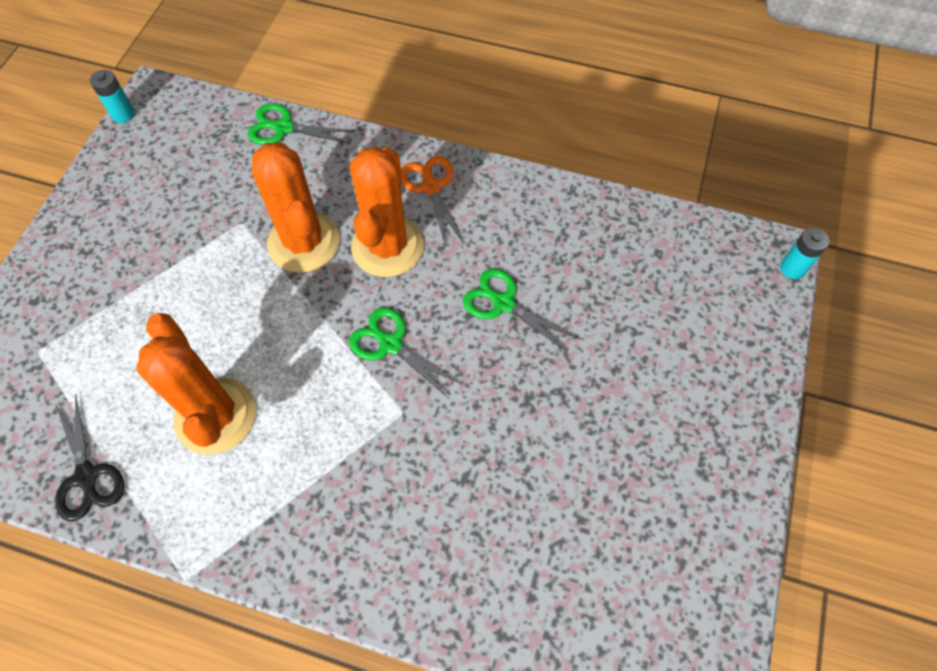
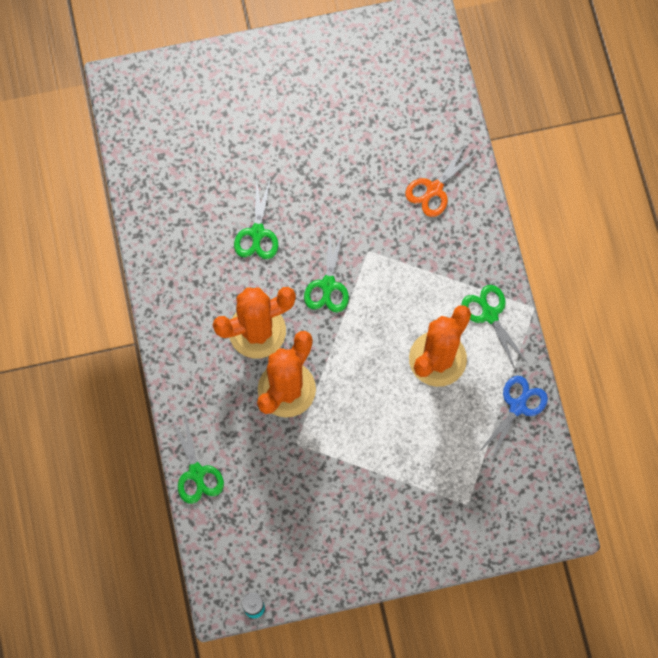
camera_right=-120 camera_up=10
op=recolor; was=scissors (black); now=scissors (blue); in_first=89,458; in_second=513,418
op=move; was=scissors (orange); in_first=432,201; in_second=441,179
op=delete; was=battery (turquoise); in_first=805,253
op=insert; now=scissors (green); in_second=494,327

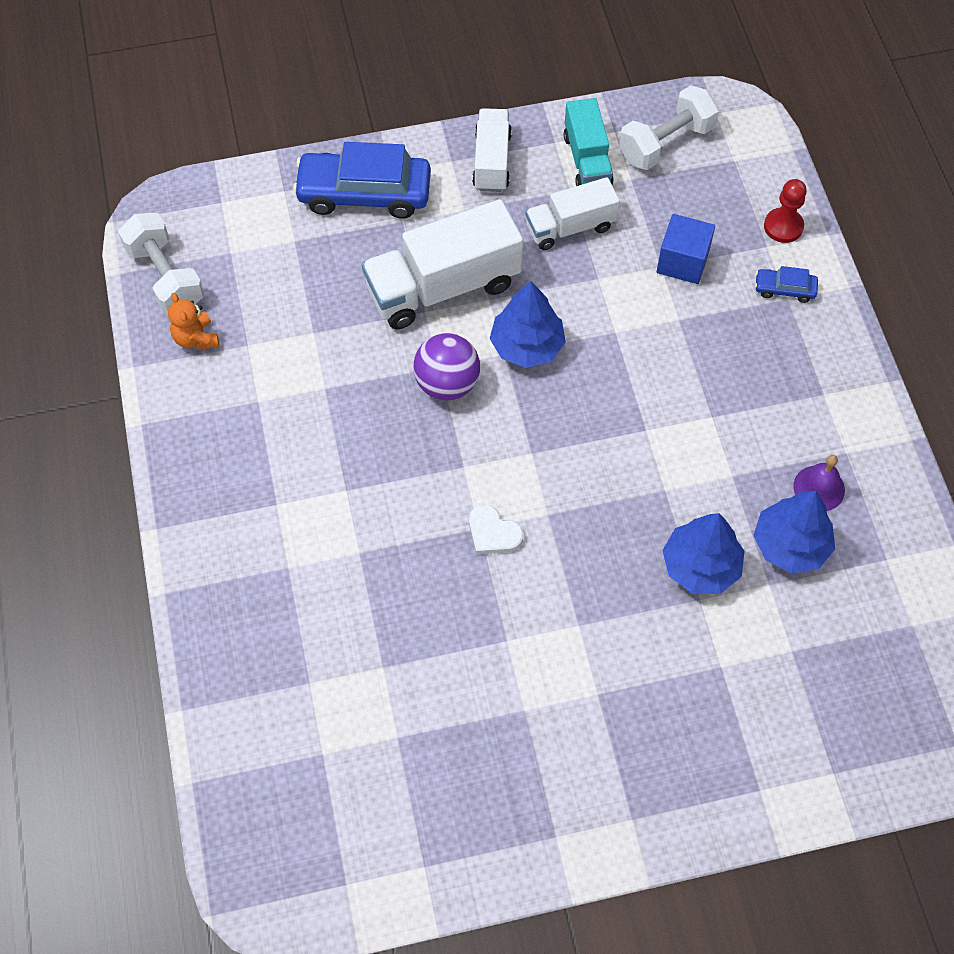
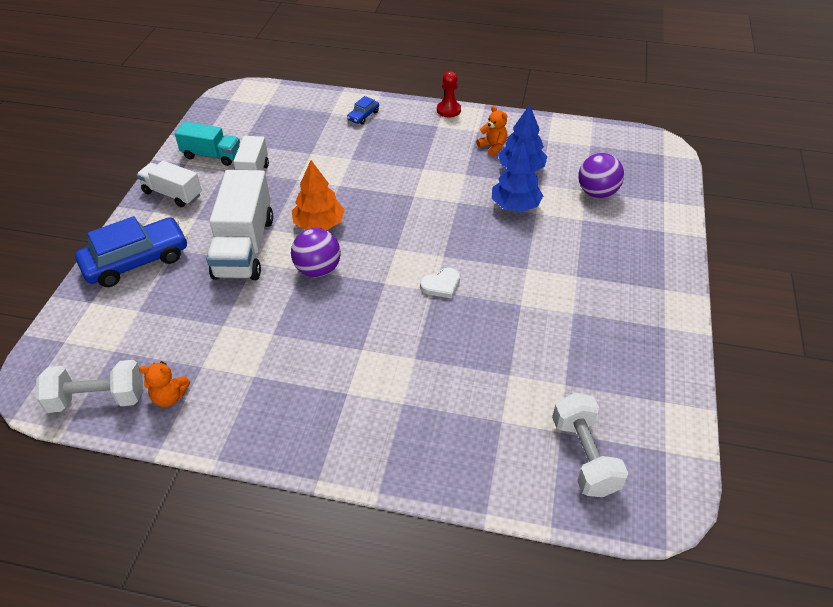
camera_right=-65 camera_up=-15
op=rotate; was=car (blue); in_first=362,180; in_second=131,251; clockwise=-150
op=recolor; was=tree (blue); now=tree (orange); in_first=527,324; in_second=318,195
op=move; was=dumbbell (white); in_first=669,127; in_second=590,445
op=delete; was=cube (blue); in_first=686,249
op=move; was=pawn (red); in_first=785,211; in_second=449,94
op=replace; was=bell (purple); now=teddy bear (orange); in_first=819,483; in_second=491,131
op=insert; now=ball (purple); in_second=601,175

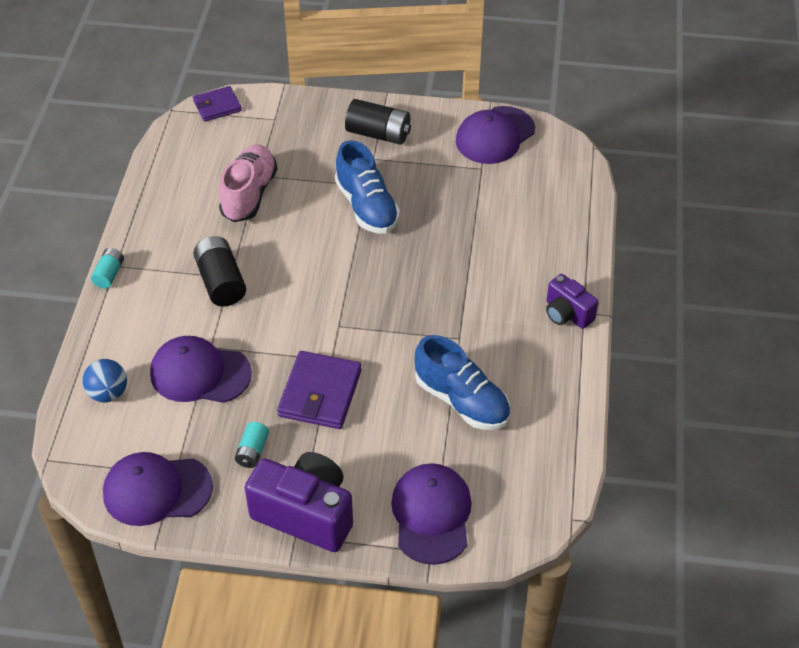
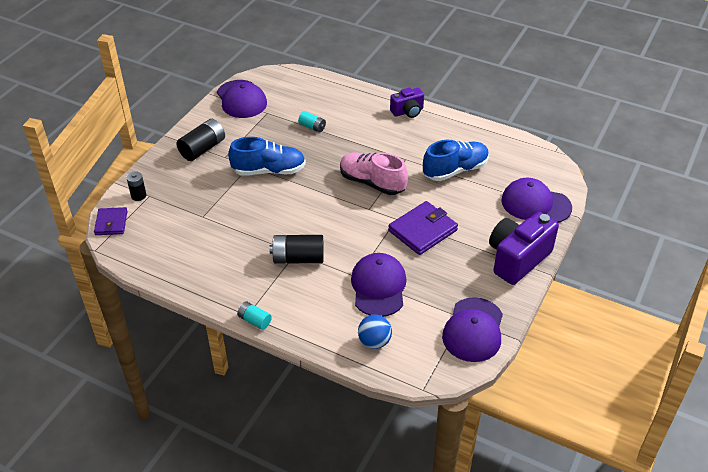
camera_right=-70 camera_up=-5
op=rotate; was=cap (purple); in_first=201,369; in_second=378,285; clockwise=150
op=move; was=shoe (pink); in_first=248,183; in_second=374,174
op=move; was=battery (turquoise); in_first=252,445; in_second=312,121
op=rotate; was=wallet (purple); in_first=319,390; in_second=423,228; clockwise=-75
op=insert; now=battery (black); in_second=136,186

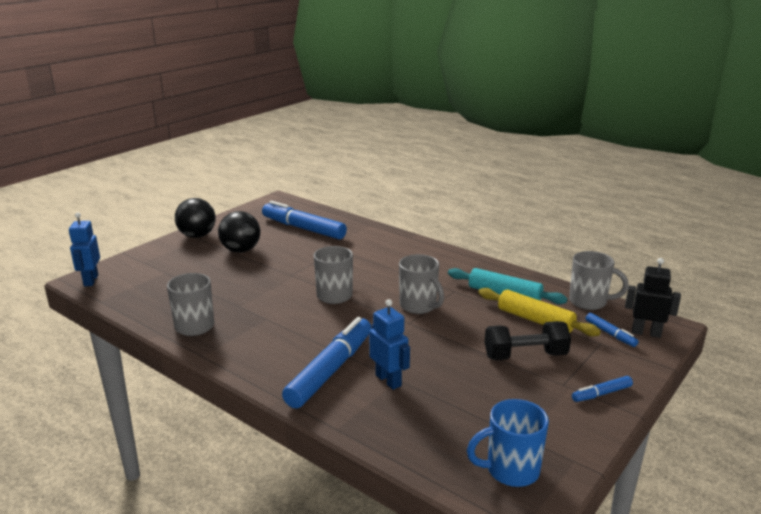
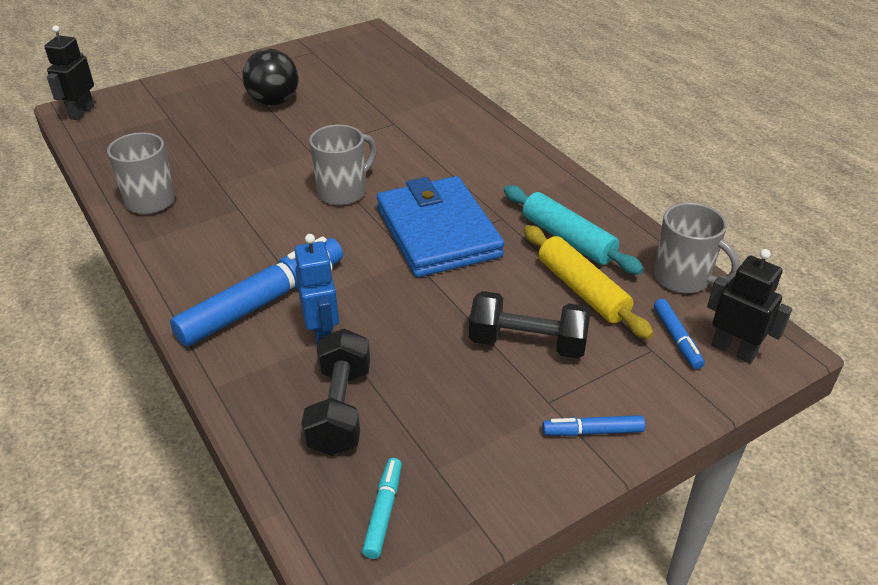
camera_right=20 camera_up=15
op=recolor; was=robot (blue); now=robot (black); in_first=84,249; in_second=69,72
op=delete; was=ball (black); in_first=195,218
op=delete; was=marker (blue); in_first=304,220
op=replace; was=mug (grey); now=wallet (blue); in_first=421,284; in_second=440,226
op=replace; was=mug (blue); now=marker (turquoise); in_first=508,443; in_second=382,508
op=insert; now=dumbbell (black); in_second=335,392

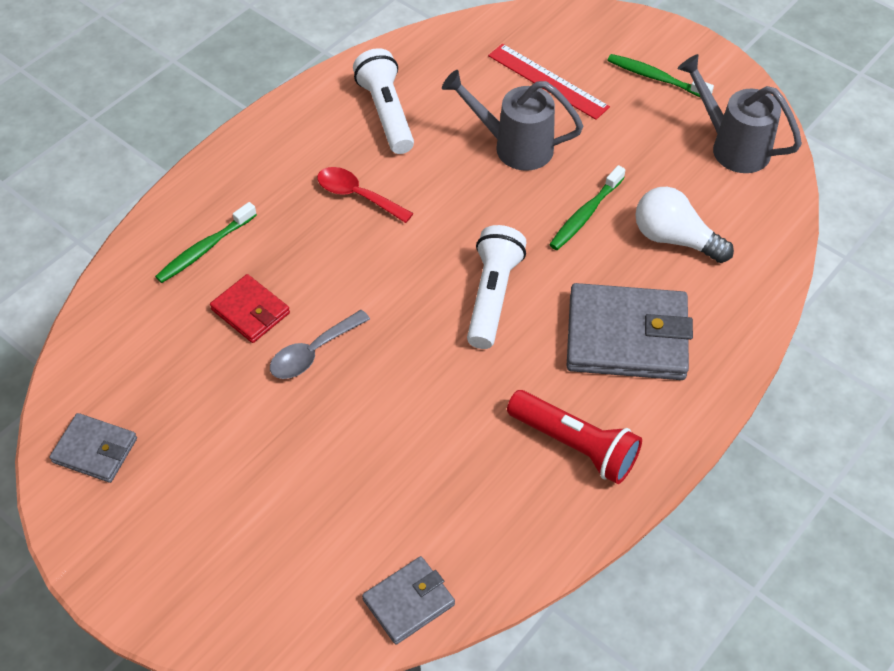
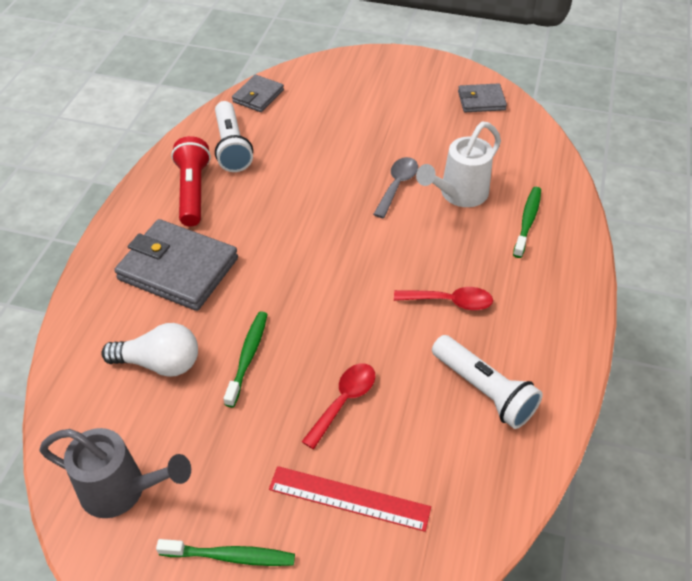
camera_right=155 camera_up=-5
op=replace; was=wallet (red); now=watering can (white); in_first=250,308; in_second=458,164
op=replace; was=watering can (grey); now=spoon (red); in_first=512,120; in_second=338,406
op=move; was=flashlight (white); in_first=497,287; in_second=234,136
op=rotate; was=flashlight (red); in_first=574,437; in_second=191,181; clockwise=75
op=rotate; was=wallet (grey); in_first=630,331; in_second=176,265; clockwise=45

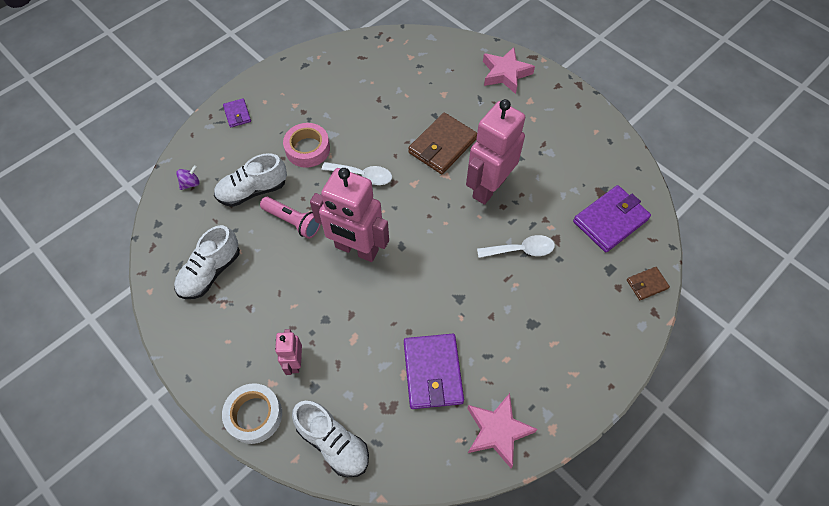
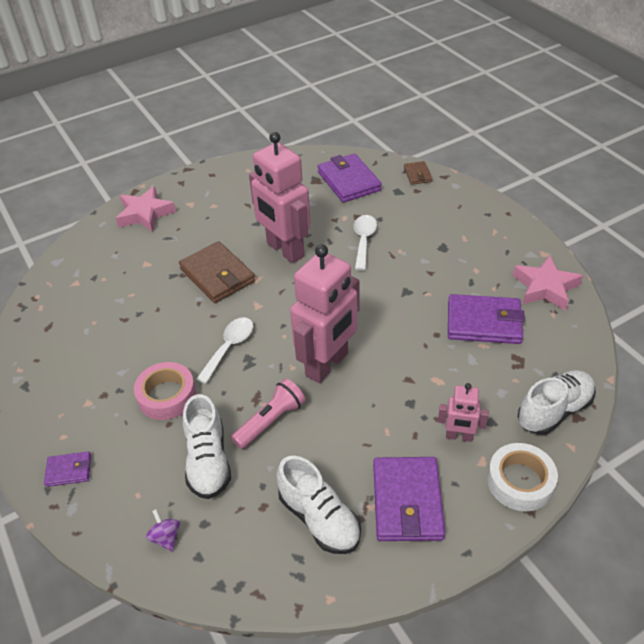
camera_right=-75 camera_up=-15
op=insert; now=wallet (purple); in_second=409,499

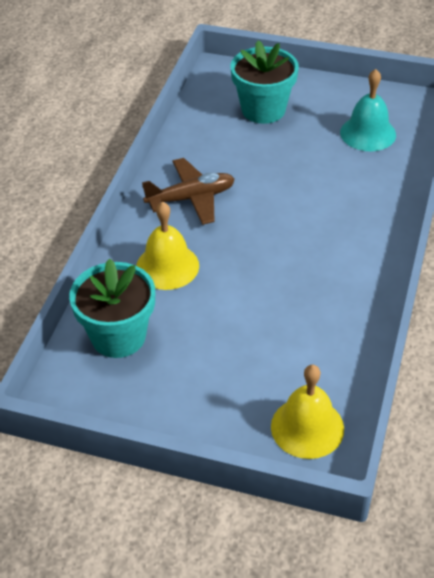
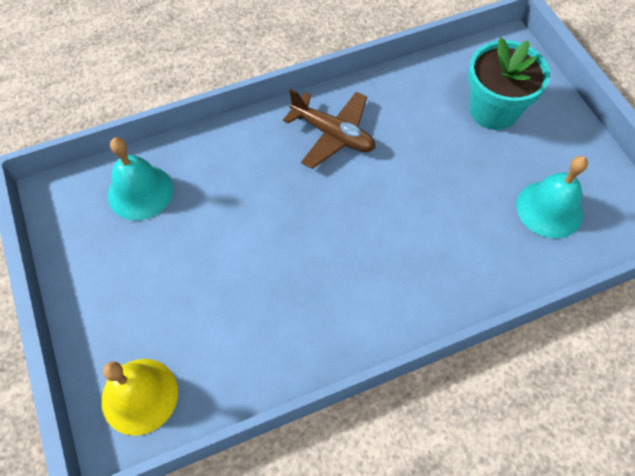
camera_right=50 camera_up=15
op=replace; was=flower pot (turquoise); now=bell (turquoise); in_first=112,308; in_second=140,178
op=delete; was=bell (yellow); in_first=167,246

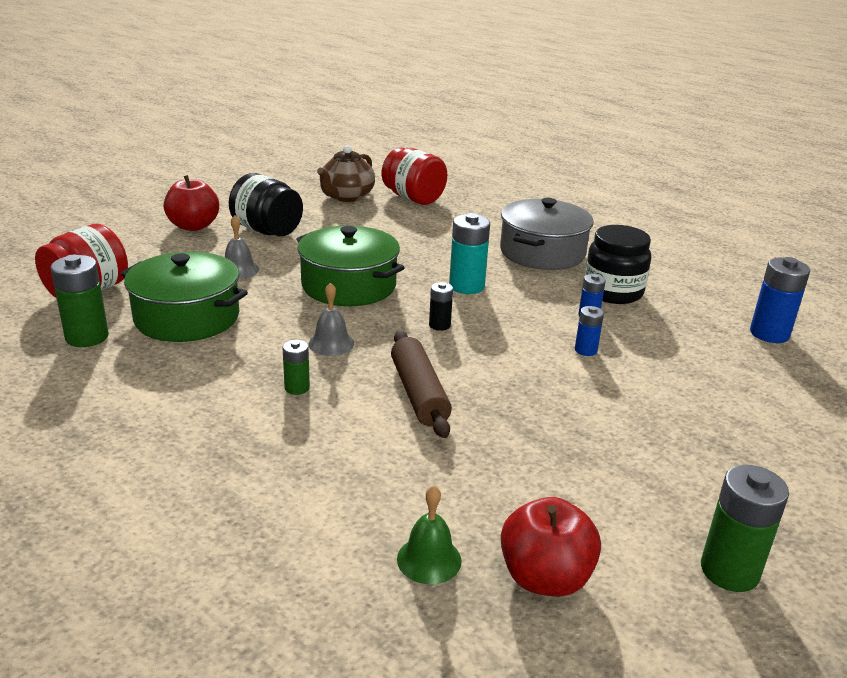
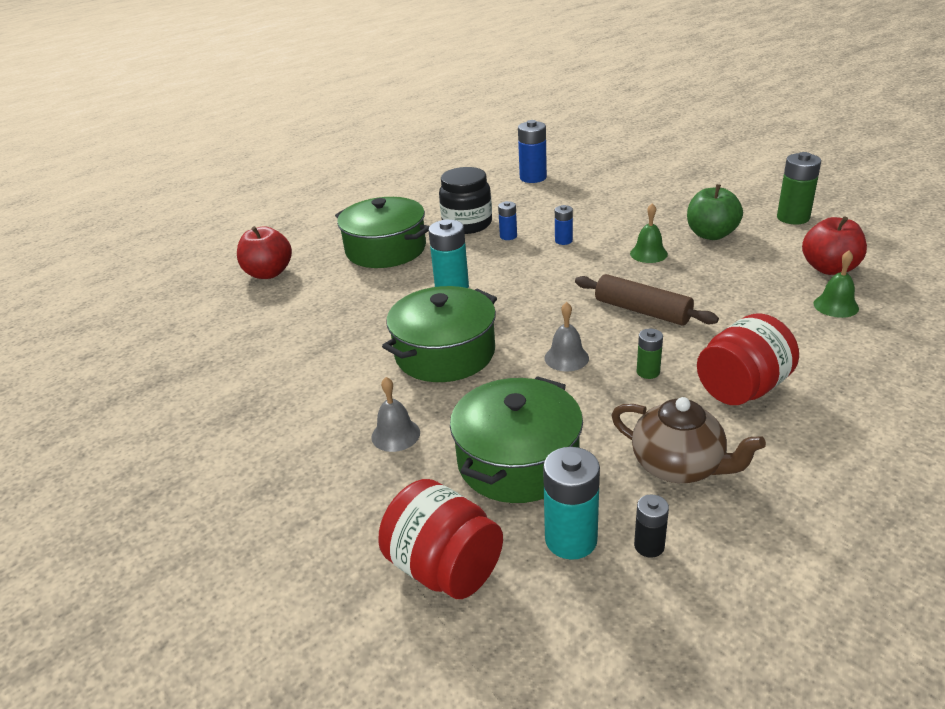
camera_right=-80 camera_up=5
op=recolor; was=battery (green); now=battery (turquoise); in_first=79,301; in_second=571,503
op=move; was=apple (red); in_first=191,203; in_second=264,252
op=delete; was=jar (black); in_first=266,204
op=move; was=teapot (brown); in_first=346,173; in_second=688,440
op=move; was=jar (red); in_first=414,176; in_second=748,359
op=rotate; was=rolling pin (brown); in_first=421,384; in_second=647,300; clockwise=45
op=move; was=battery (black); in_first=441,306; in_second=651,526
op=recolor; was=pot (grey); now=pot (green); in_first=547,234; in_second=382,232
op=insert; now=bell (green); in_second=649,233
op=insert; now=apple (green); in_second=715,212

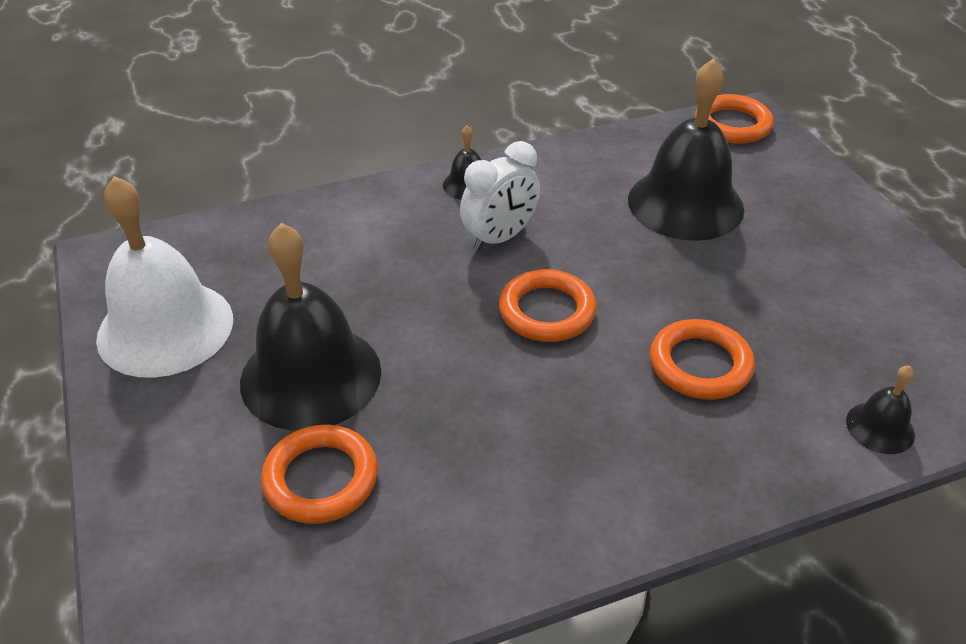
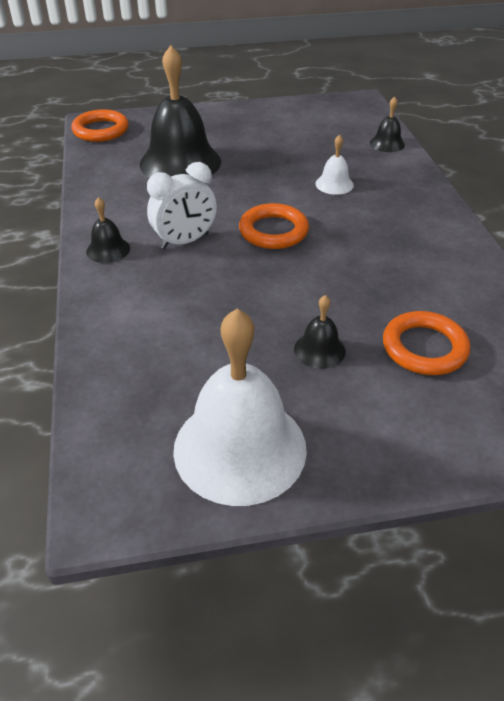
camera_right=-80 camera_up=0
op=resize; was=bell (black); in_first=310,327; in_second=320,332; ratio=0.45
op=rotate; was=clock (white); in_first=500,196; in_second=182,205; clockwise=90
op=replace; was=ring (orange); now=bell (white); in_first=702,359; in_second=334,164

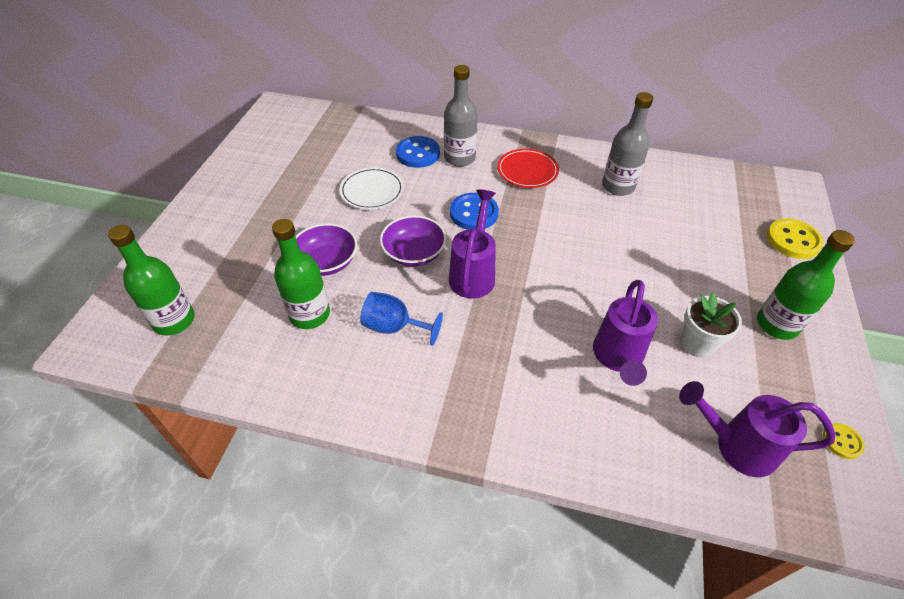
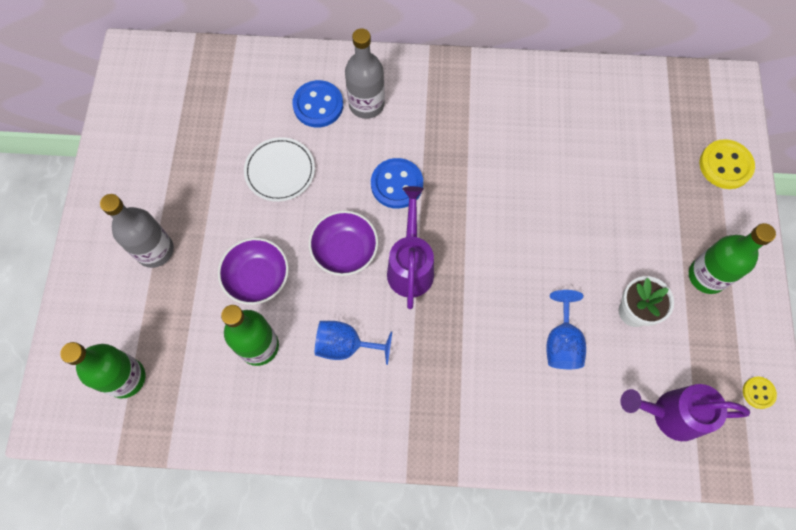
camera_right=-10 camera_up=20
op=delete; was=plate (red); in_first=528,168
op=replace; was=watering can (purple); now=goblet (blue); in_first=625,333; in_second=566,329
op=move; was=bottle (grey); in_first=627,144; in_second=137,231

